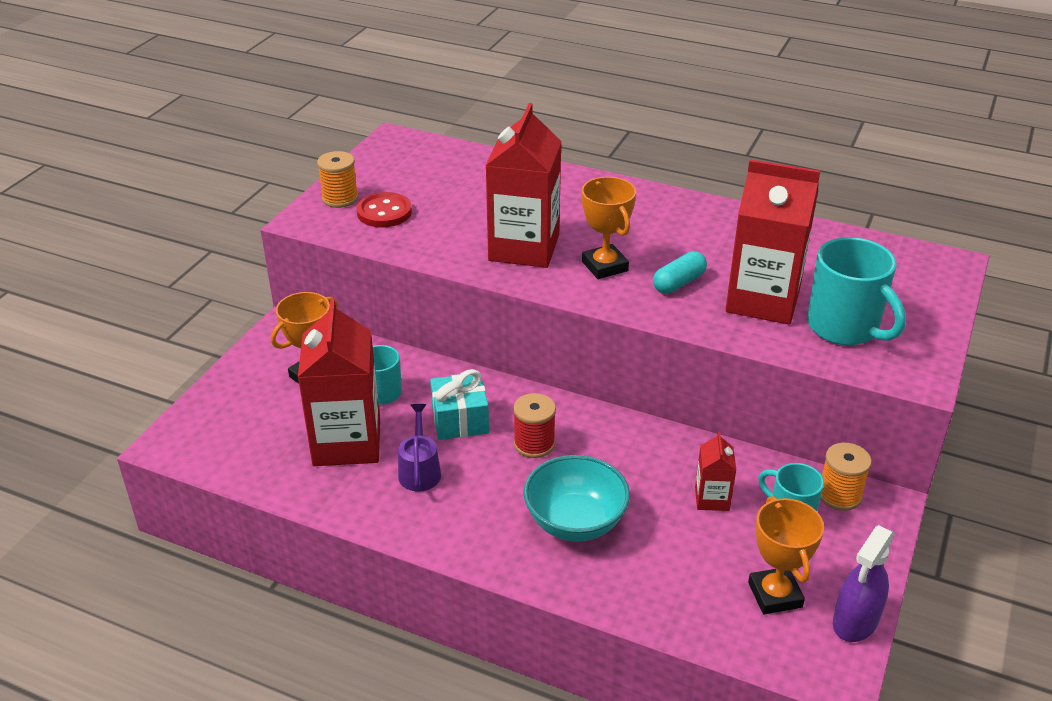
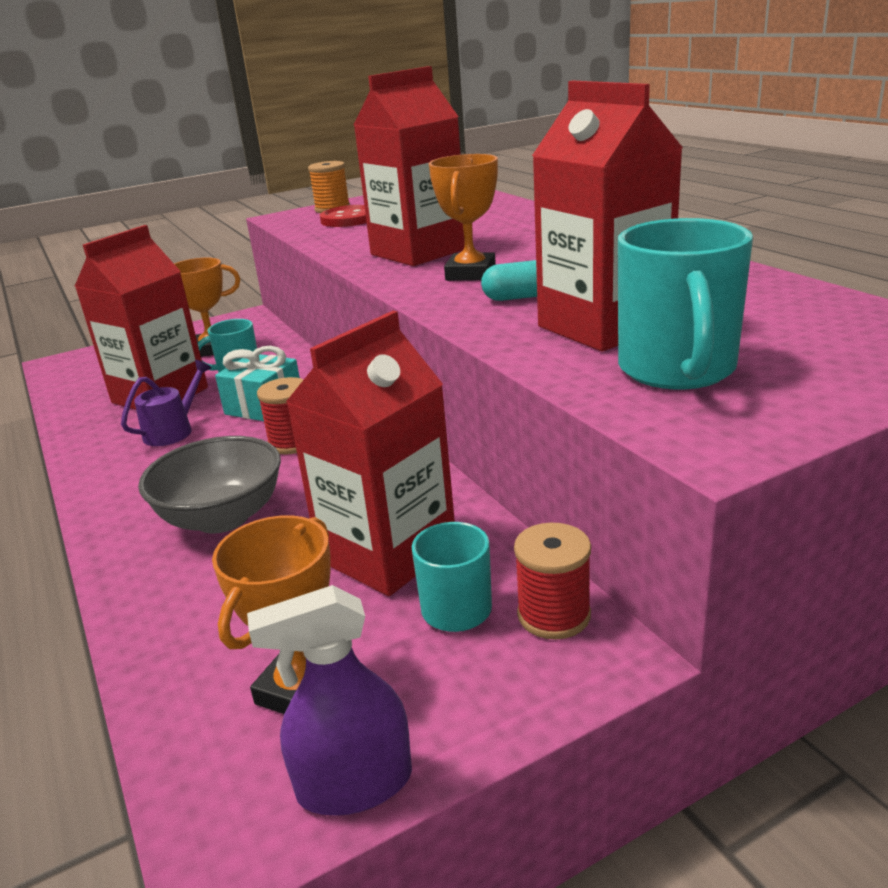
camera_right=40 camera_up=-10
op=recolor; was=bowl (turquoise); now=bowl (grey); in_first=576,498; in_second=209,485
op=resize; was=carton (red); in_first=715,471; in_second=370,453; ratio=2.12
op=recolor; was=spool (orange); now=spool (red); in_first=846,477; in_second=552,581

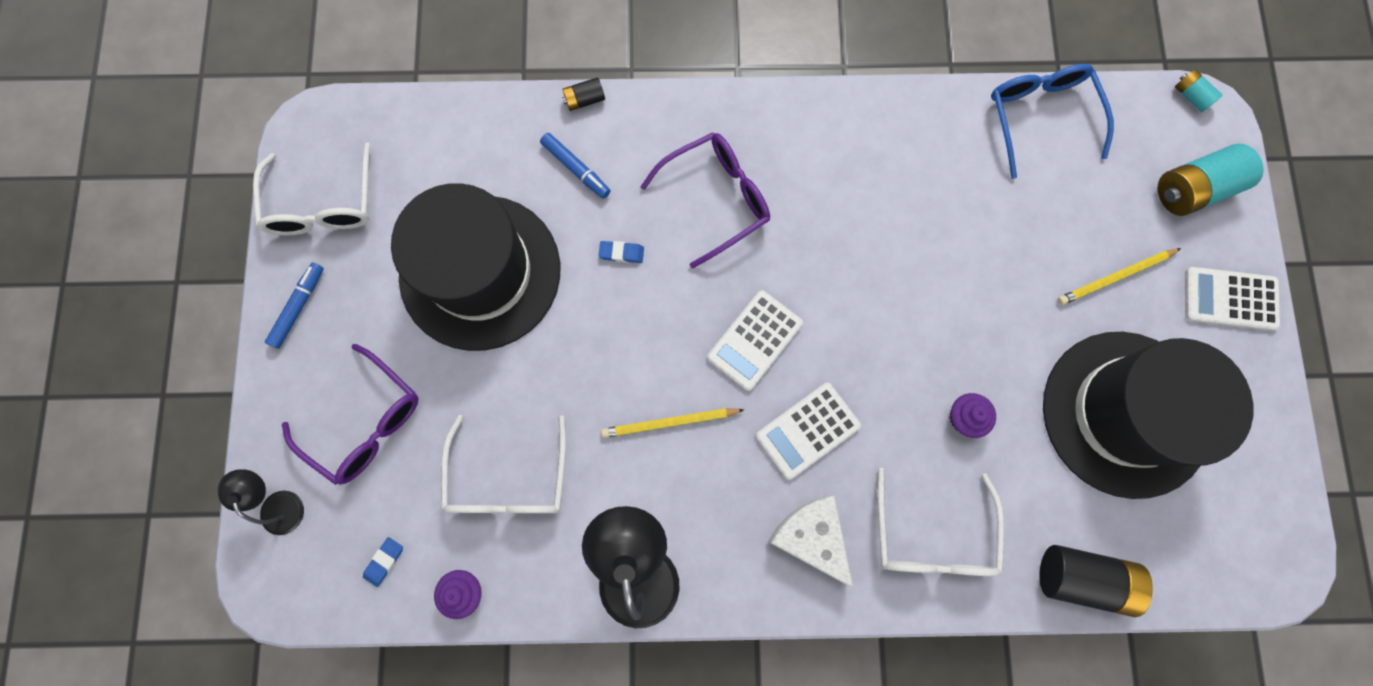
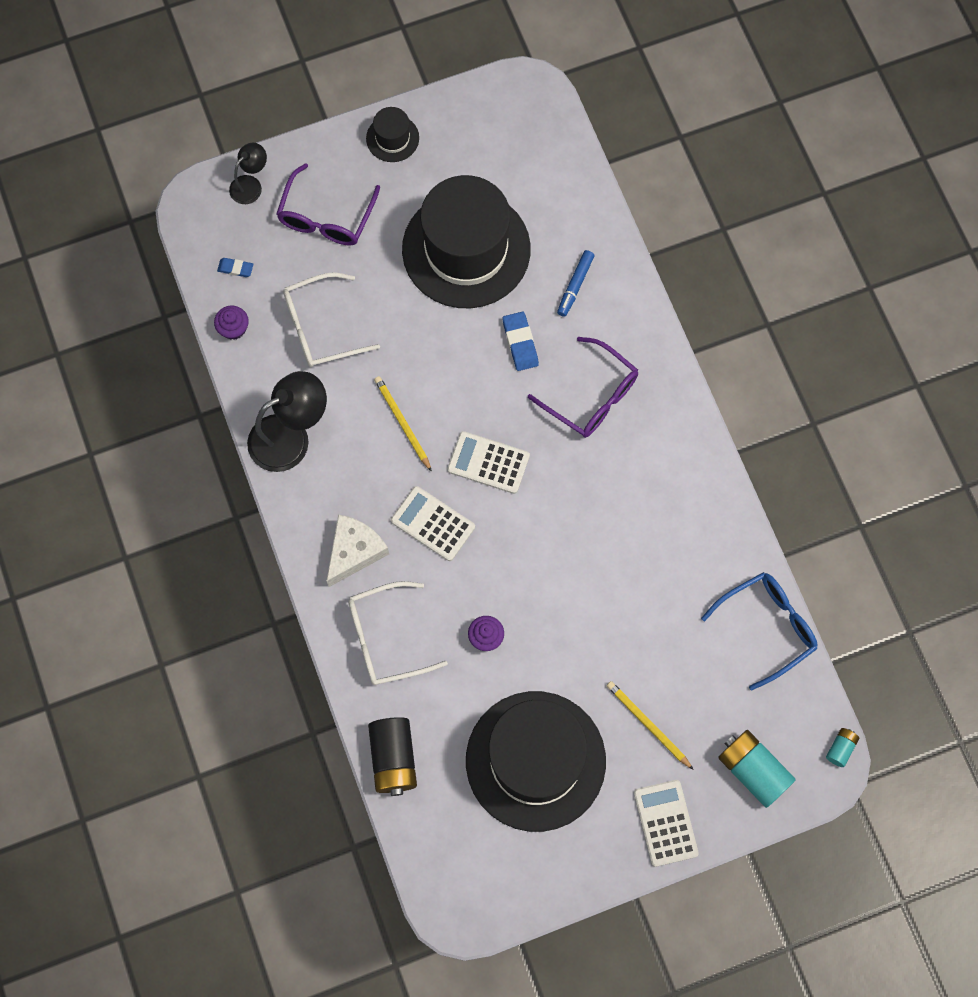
camera_right=70 camera_up=-5
op=delete; was=glasses (white); in_first=311,188
op=replace; was=marker (blue); now=hat (black); in_first=294,305; in_second=392,134
op=delete; was=battery (black); in_first=583,94
op=resize; was=eraser (blue); in_first=621,252; in_second=521,341; ratio=1.6

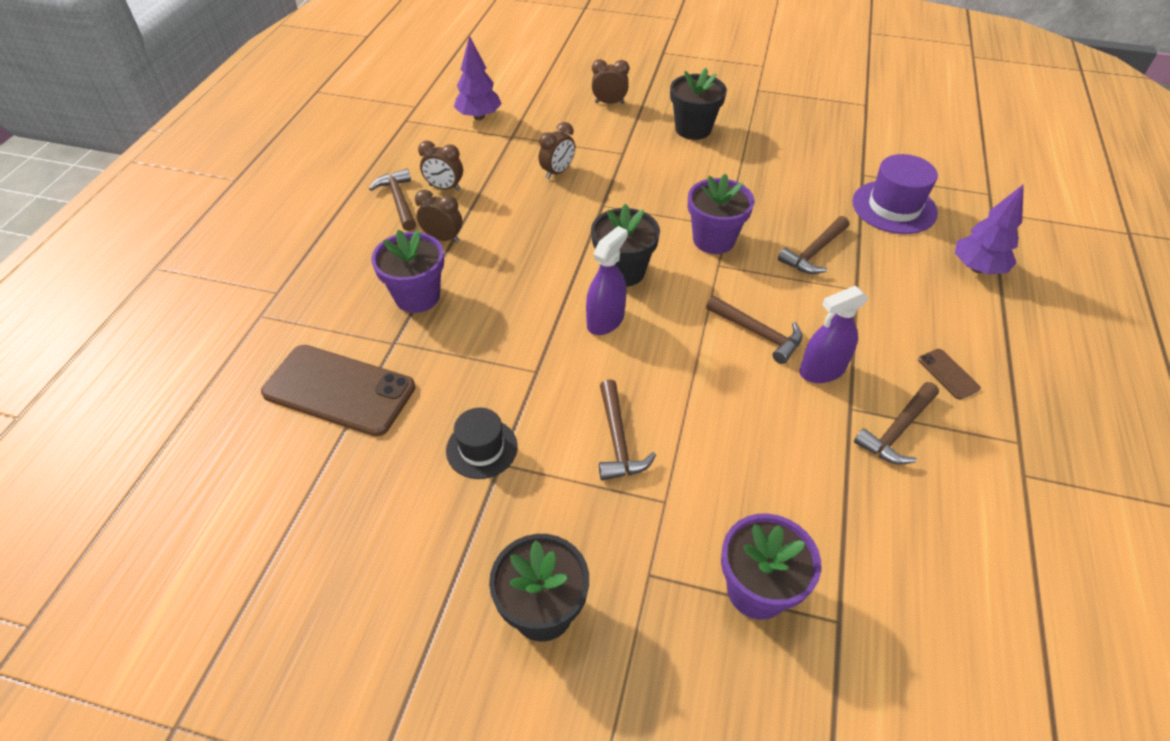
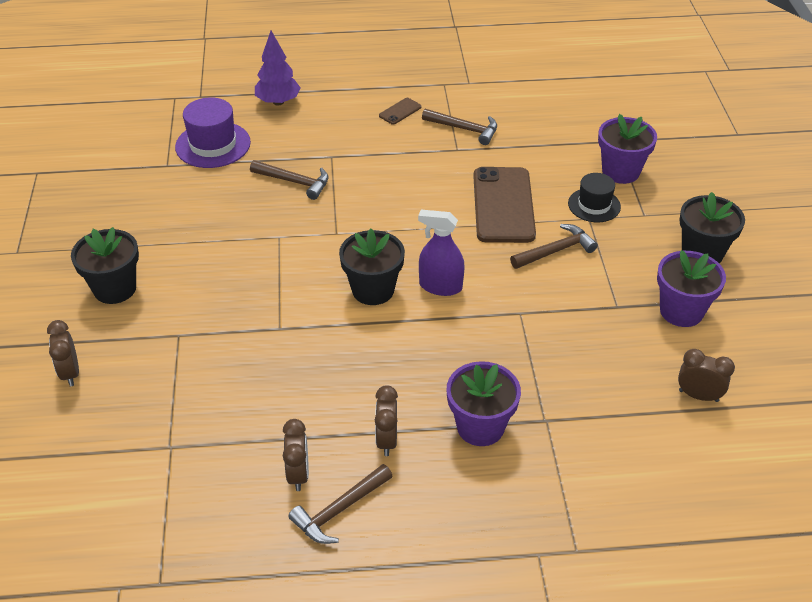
camera_right=-110 camera_up=-5
op=move; was=phone (brown); in_first=338,391; in_second=504,205
op=move; was=hat (black); in_first=482,443; in_second=594,197
op=delete; was=tree (purple); in_first=478,77
op=move; was=clock (brown); in_first=557,150; in_second=706,375
op=move; was=flower pot (purple); in_first=721,214; in_second=691,288
op=delete; was=hammer (brown); in_first=754,330
op=delete; was=spray bottle (purple); in_first=833,334

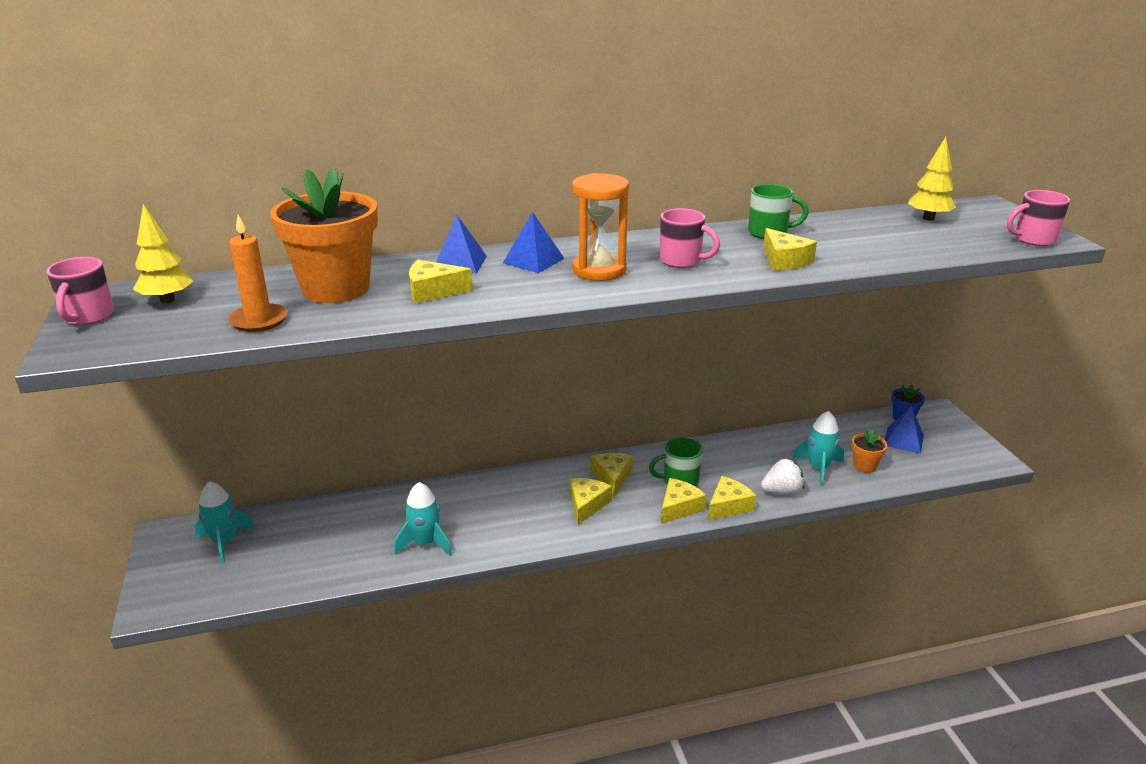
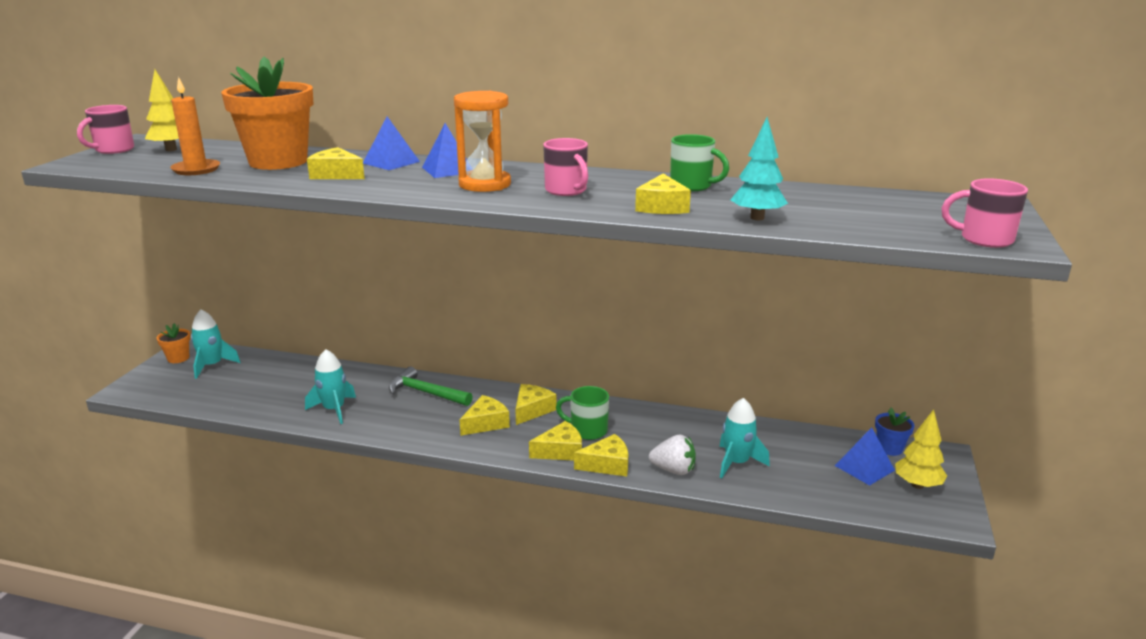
camera_right=30 camera_up=-5
op=move; was=flower pot (orange); in_first=869,451; in_second=174,343
op=move; was=tree (yellow); in_first=932,179; in_second=921,449
op=insert; now=hammer (green); in_second=431,386
op=insert; now=tree (turquoise); in_second=759,168

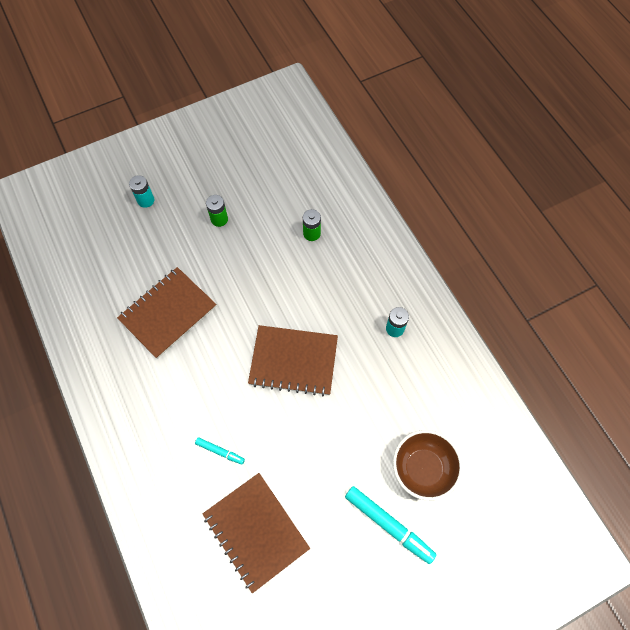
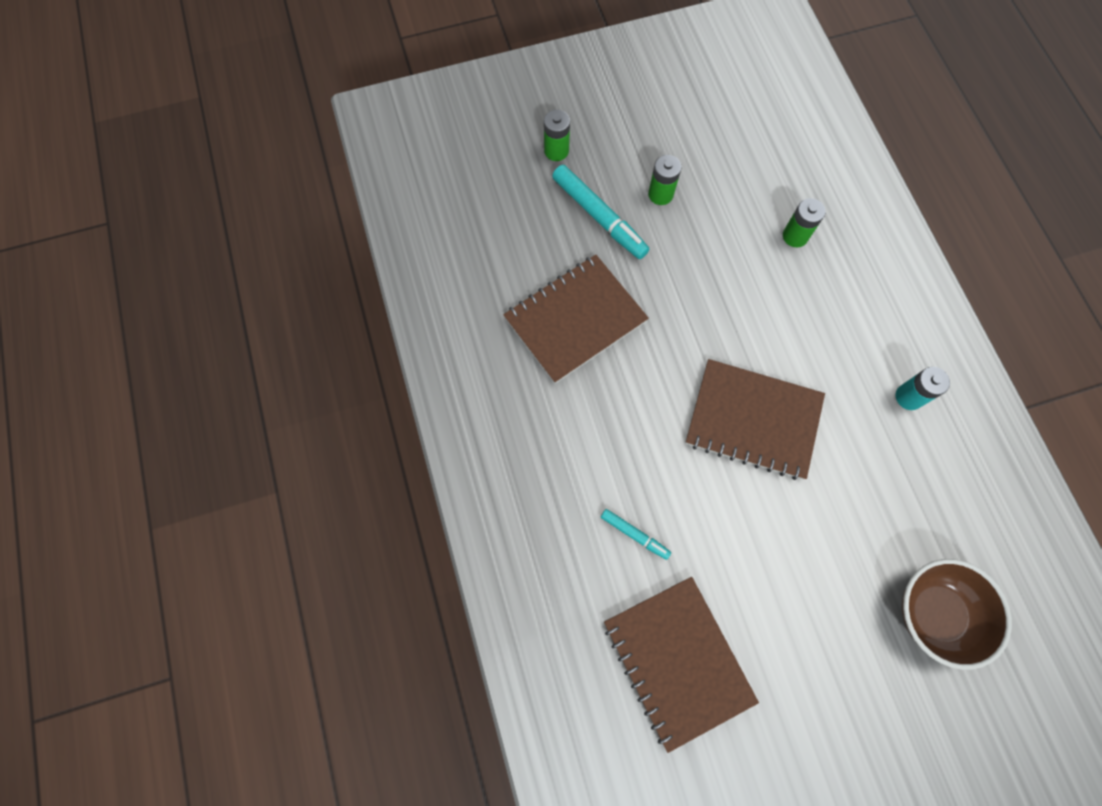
camera_right=10 camera_up=5
op=recolor; was=battery (turquoise); now=battery (green); in_first=141,191; in_second=557,135
op=move; was=marker (turquoise); in_first=391,525; in_second=600,212

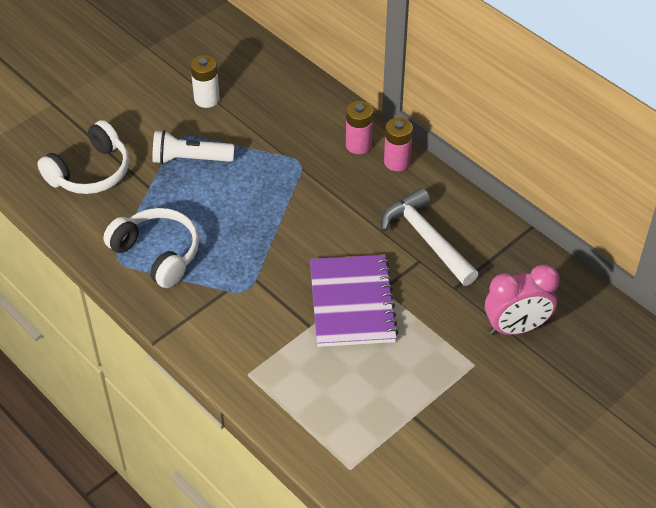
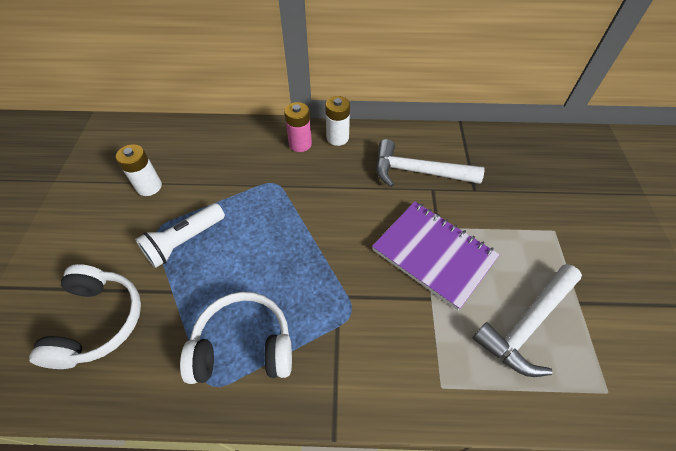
camera_right=-45 camera_up=5
op=recolor; was=battery (pink); now=battery (white); in_first=398,144; in_second=337,121
op=delete; was=clock (pink); in_first=522,299
op=insert; now=hammer (white); in_second=527,320

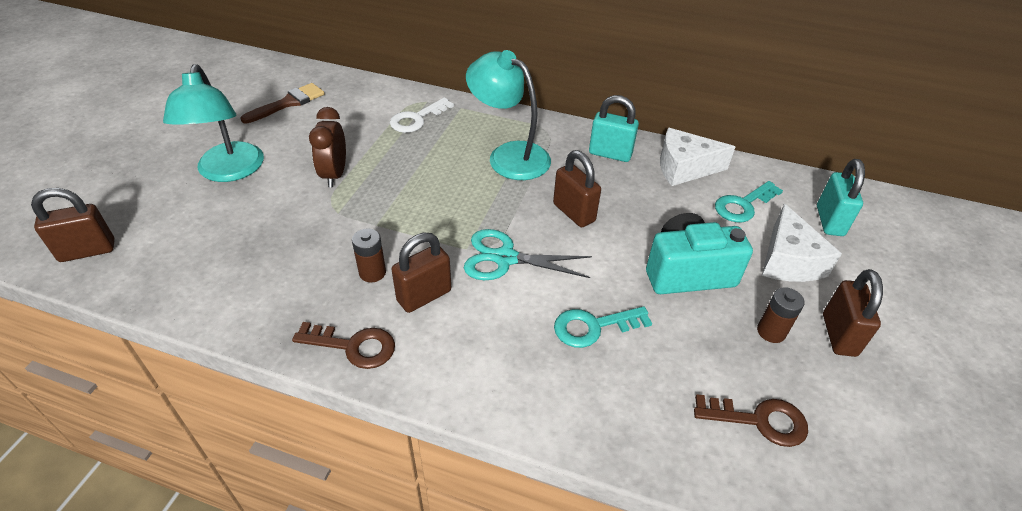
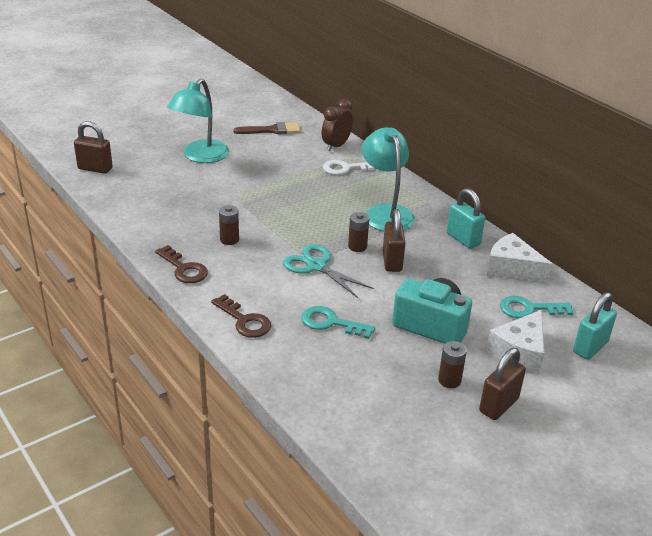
camera_right=35 camera_up=-10
op=move; was=clock (brown); in_first=327,147; in_second=337,125
op=delete; was=padlock (brown); in_first=421,273
op=move; was=key (brown); in_first=751,420; in_second=241,316
op=insert; now=battery (brown); in_second=358,232

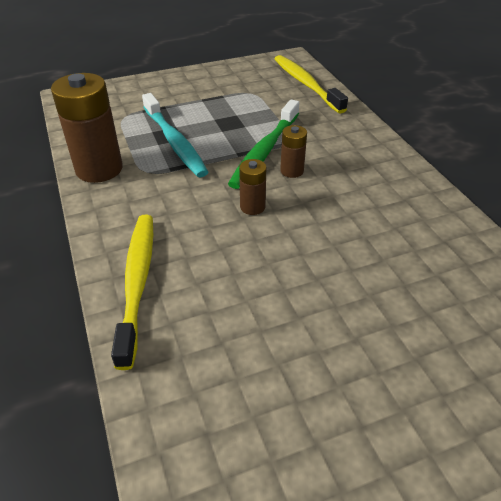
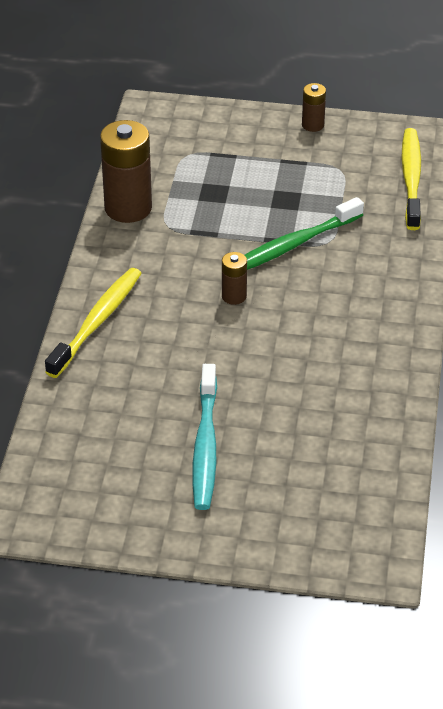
camera_right=30 camera_up=0
op=move; was=toothbrush (turquoise); in_first=175,135; in_second=204,437
op=move; was=battery (brown); in_first=293,151; in_second=314,107

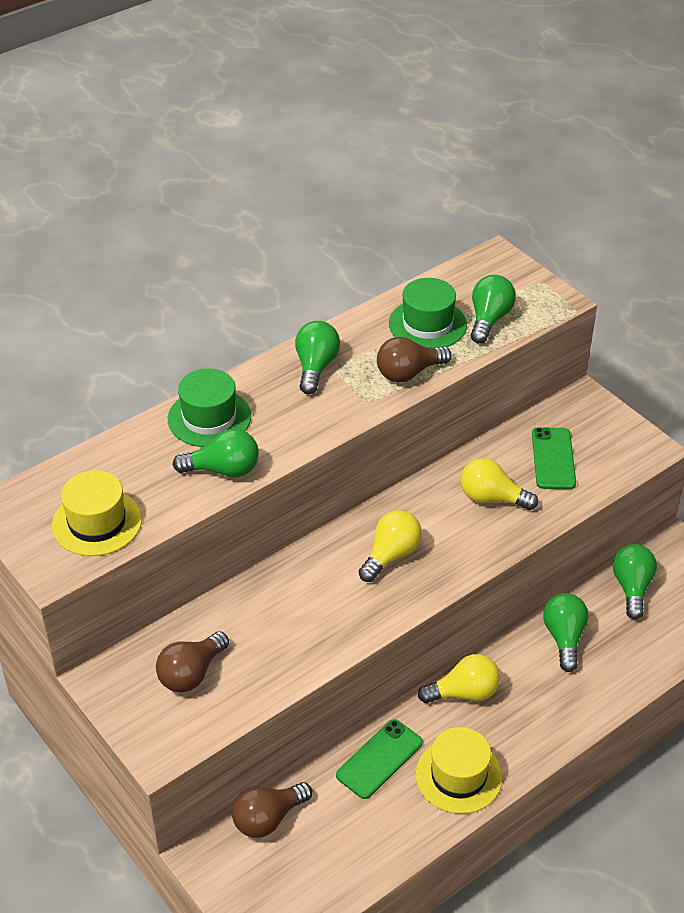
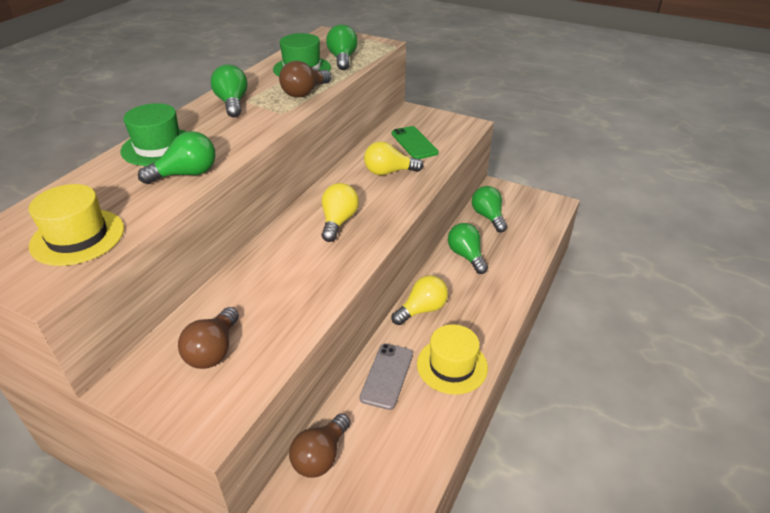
camera_right=-25 camera_up=-5
op=recolor; was=phone (green); now=phone (grey); in_first=379,759; in_second=386,376

